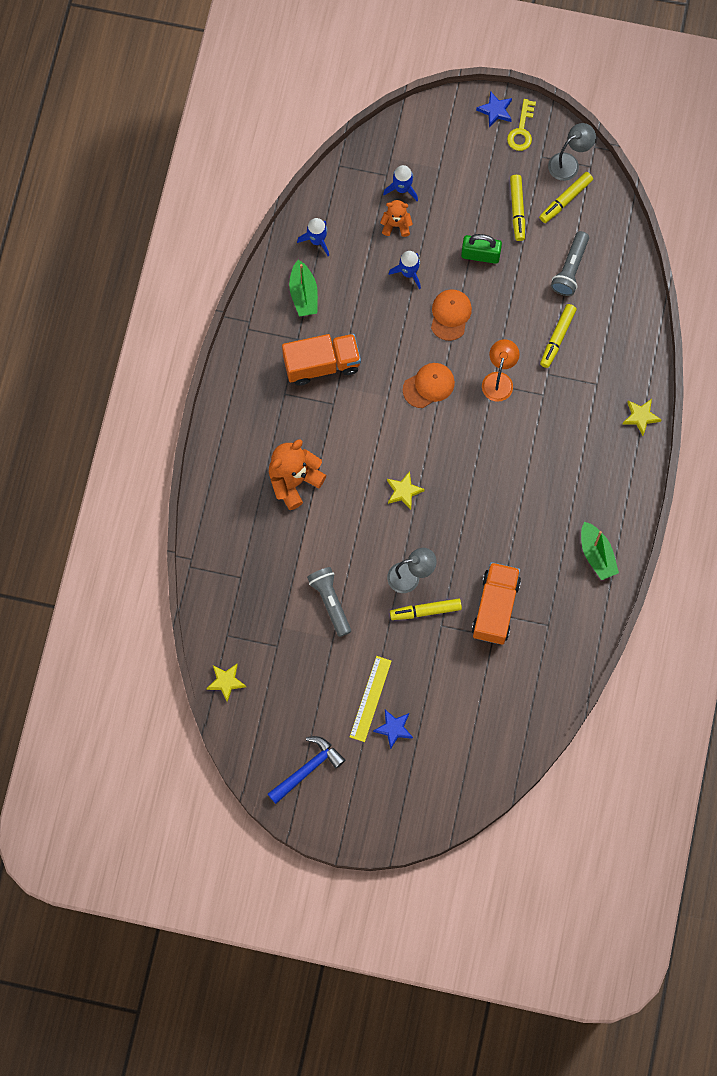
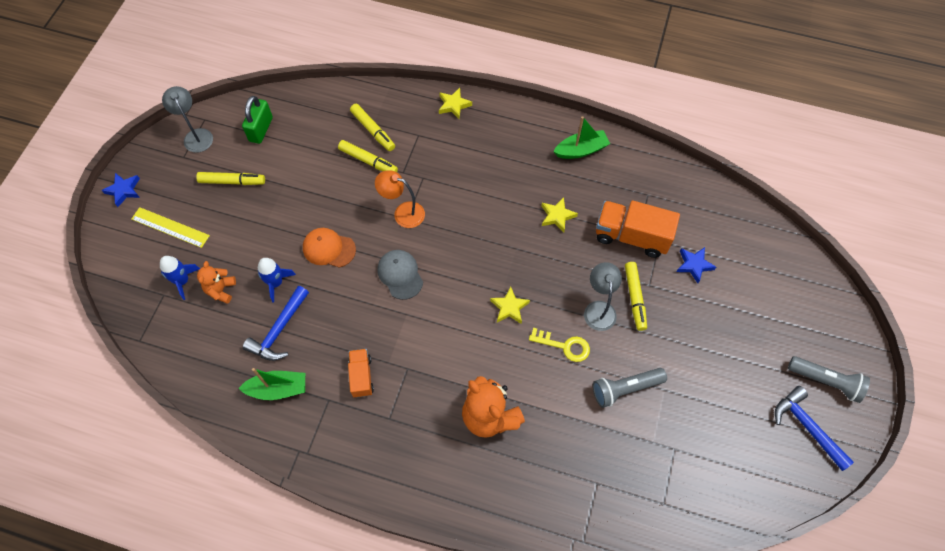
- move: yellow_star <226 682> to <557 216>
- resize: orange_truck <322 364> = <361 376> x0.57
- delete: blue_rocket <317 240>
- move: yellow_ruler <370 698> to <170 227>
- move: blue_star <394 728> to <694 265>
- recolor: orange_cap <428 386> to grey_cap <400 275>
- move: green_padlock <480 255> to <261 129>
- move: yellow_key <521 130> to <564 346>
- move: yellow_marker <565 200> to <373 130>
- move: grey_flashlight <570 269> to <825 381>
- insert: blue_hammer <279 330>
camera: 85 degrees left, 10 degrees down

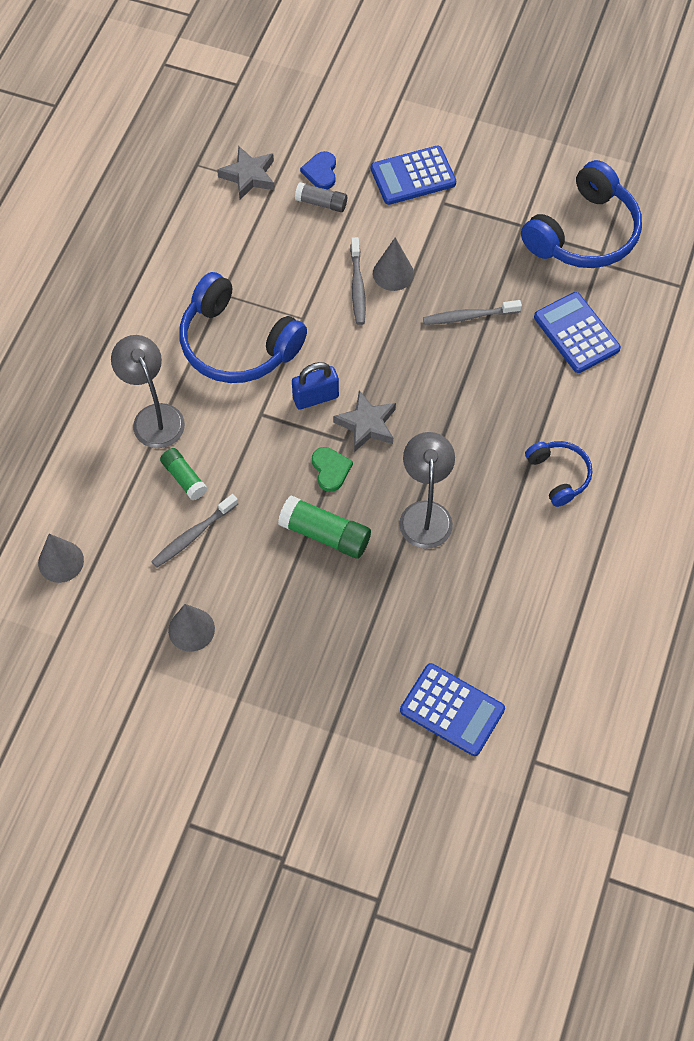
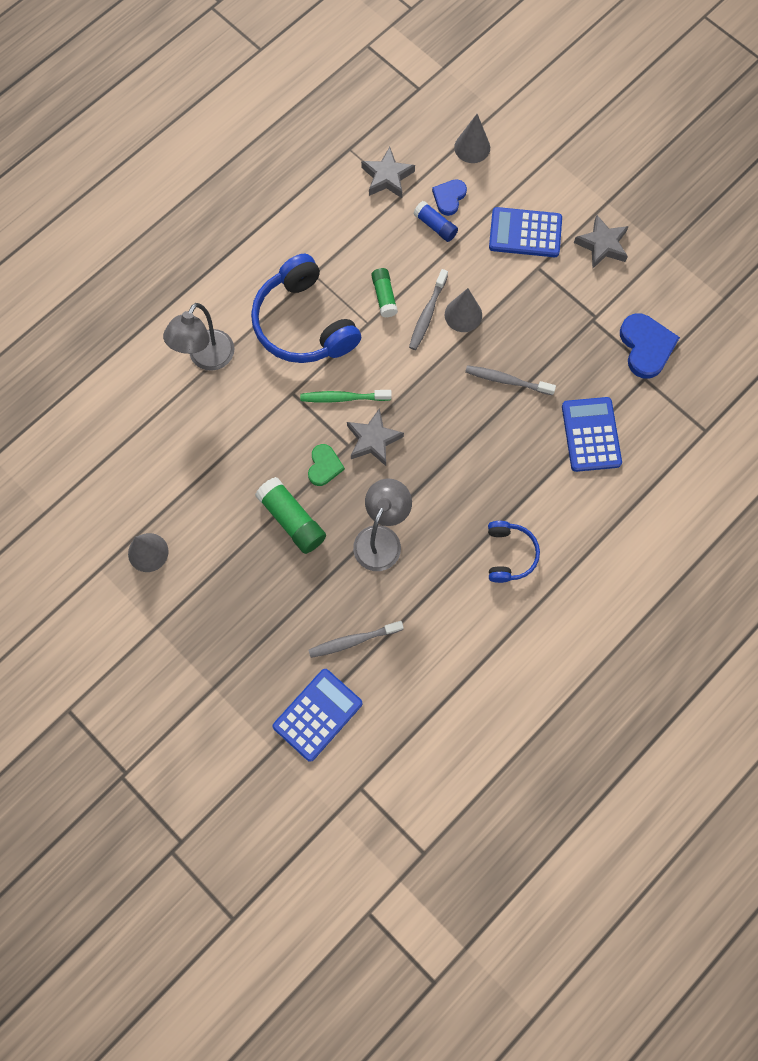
- move: grey_cone <61 561> to <472 147>
- rotate: grey_lamp <154 417> = <206 358> 150 degrees counterclockwise
- move: grey_toothbrush <193 535> to <353 640>
- move: green_glue_stick <184 478> to <384 296>
- replace: blue_padlock <315 397> to green_toothbrush <343 398>
- recolor: grey_glue_stick <321 203> to blue_glue_stick <435 226>
- rotate: blue_calculator <452 710> = <317 714> 105 degrees counterclockwise
- replace: blue_headphones <584 233> to blue_heart <646 347>
- insert: grey_star <602 245>
camera: 25 degrees right, 10 degrees up

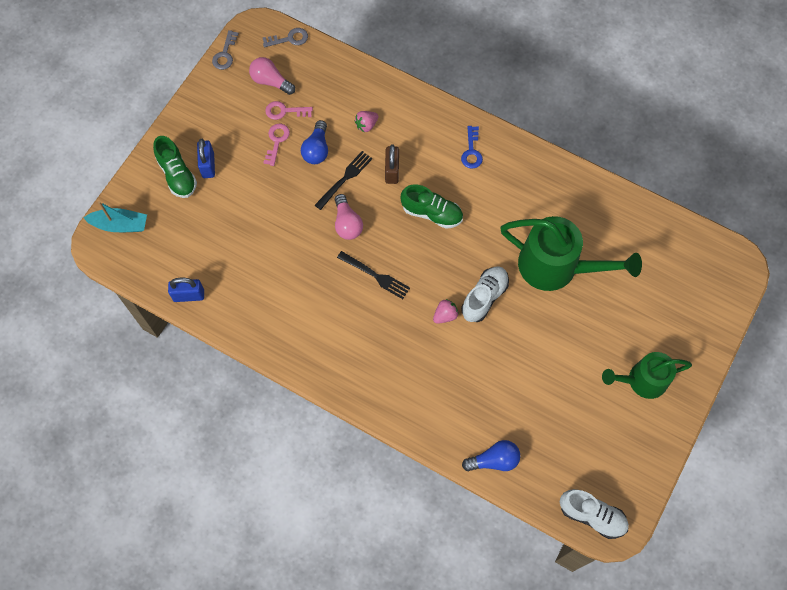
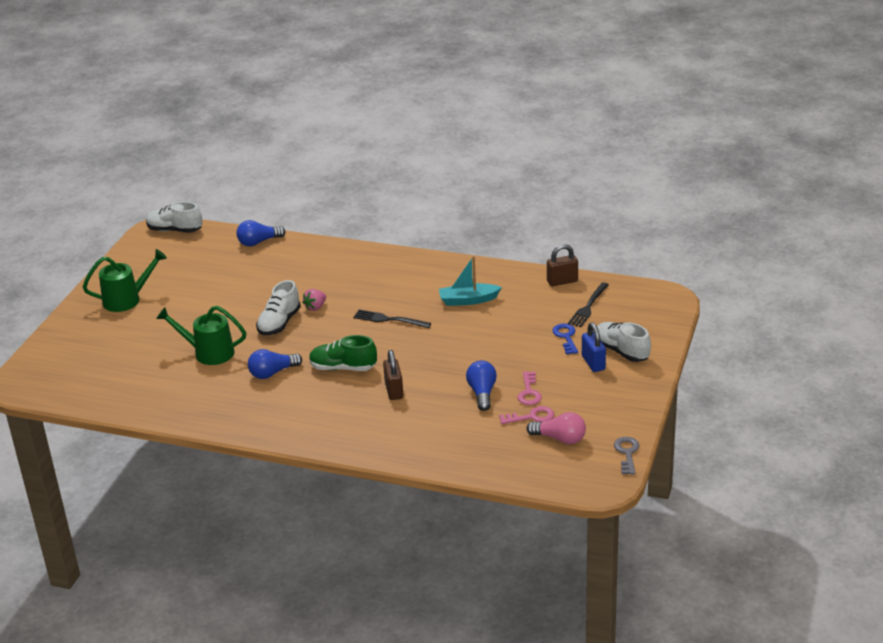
- move: turquoise_boat <120 225> to <468 300>
- recolor: green_shoe <177 175> to white_shoe <621 351>
- recolor: blue_padlock <189 295> to brown_padlock <562 281>
- delete: grey_key <289 39>
- move: black_fork <345 179> to <588 306>
- delete: pink_light_bulb <347 223>
- delete: pink_strawberry <366 125>
- move: blue_key <471 151> to <566 337>
- resize: green_watering_can <557 267> = <208 353> x0.65
- insert: blue_light_bulb <272 373>
camera: 170 degrees right, 35 degrees down

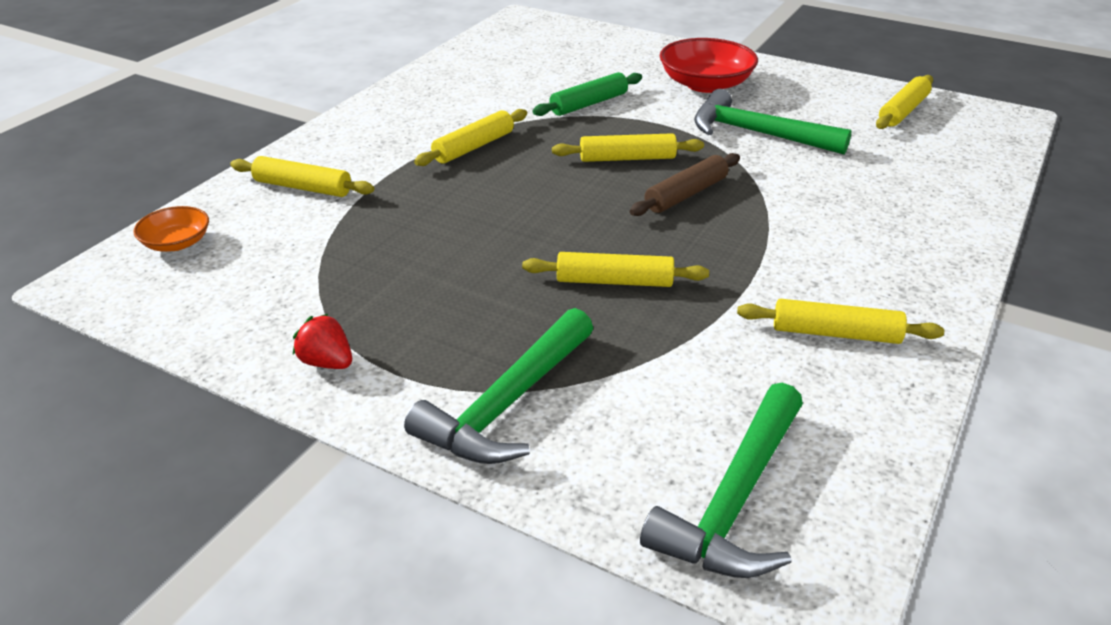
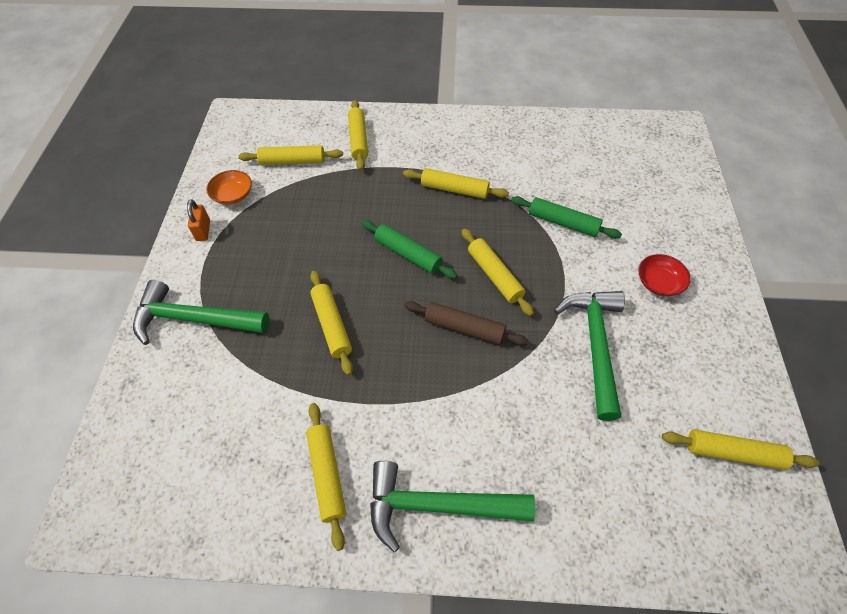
- move: orange_bowl <176 243> to <233 195>
- replace: red_strawberry <327 363> to orange_padlock <203 230>
- move: green_hammer <734 500> to <437 506>
- resize: red_bowl <705 84> = <659 283> x0.56
- insert: yellow_rolling_pin <292 161>
- insert: green_rolling_pin <408 254>
camera: 65 degrees right, 20 degrees up

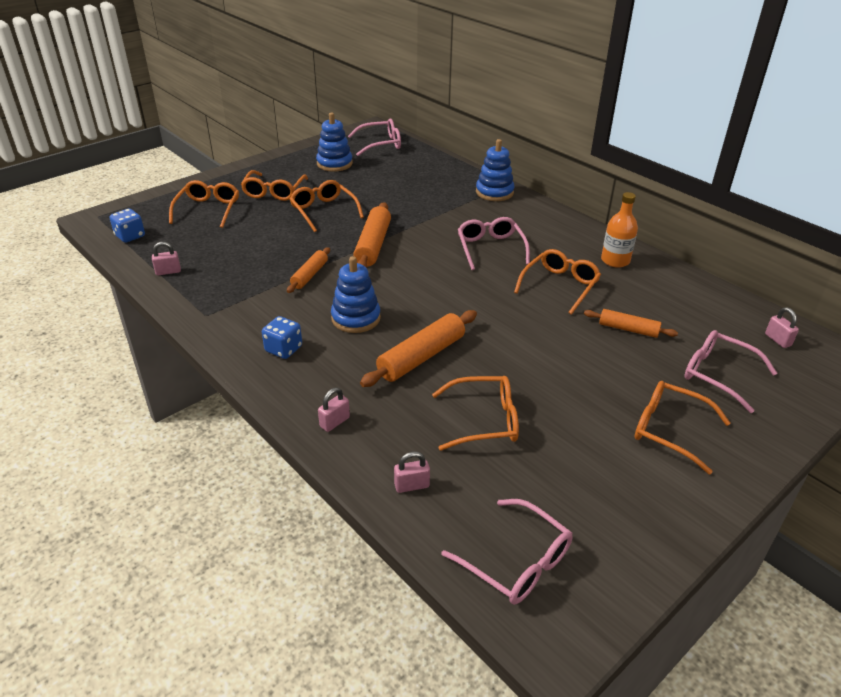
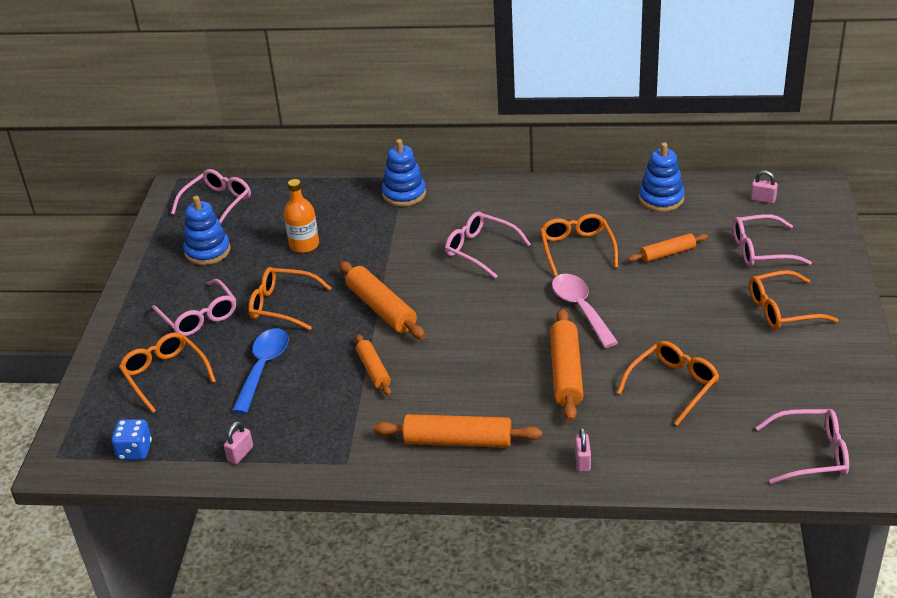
- recolor: orange_glasses <274 191> to pink_glasses <198 316>
- replace: blue_dice <283 349> to orange_rolling_pin <458 441>
- move: blue_stacking_toy <356 318> to <661 199>
- delete: pink_padlock <411 485>
- move: orange_bottle <615 260> to <304 245>
- insert: blue_spoon <263 368>
- insert: pink_spoon <580 308>
camera: 40 degrees left, 0 degrees up

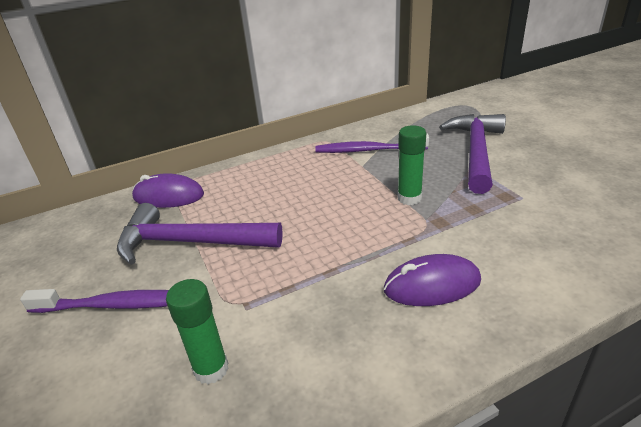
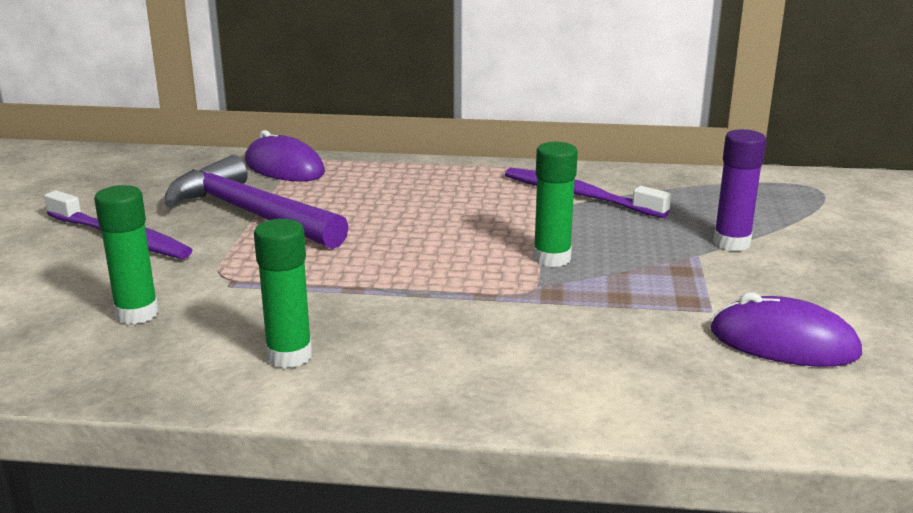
- move: purple_mouse <432 285> to <783 343>
- replace: purple_hammer <476 152> to purple_glue_stick <731 243>
- insert: green_glue_stick <289 356>
camera: 30 degrees right, 10 degrees down

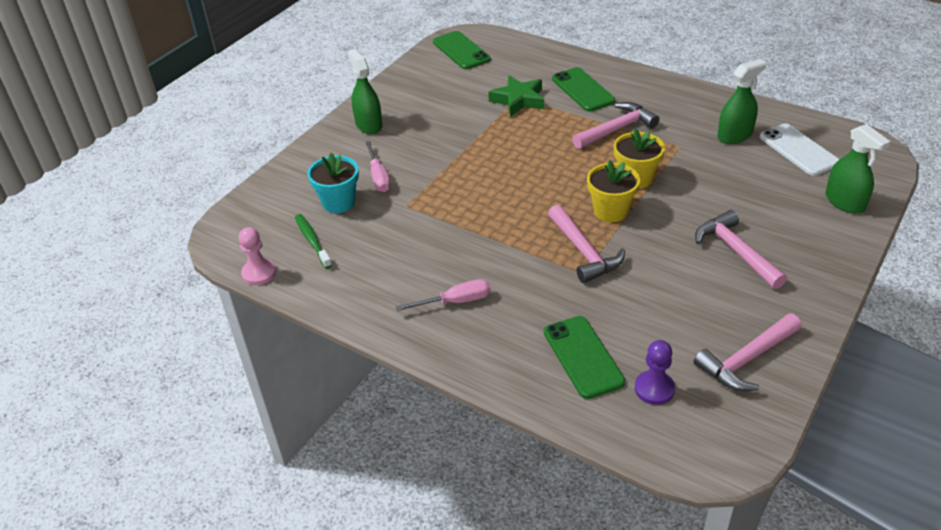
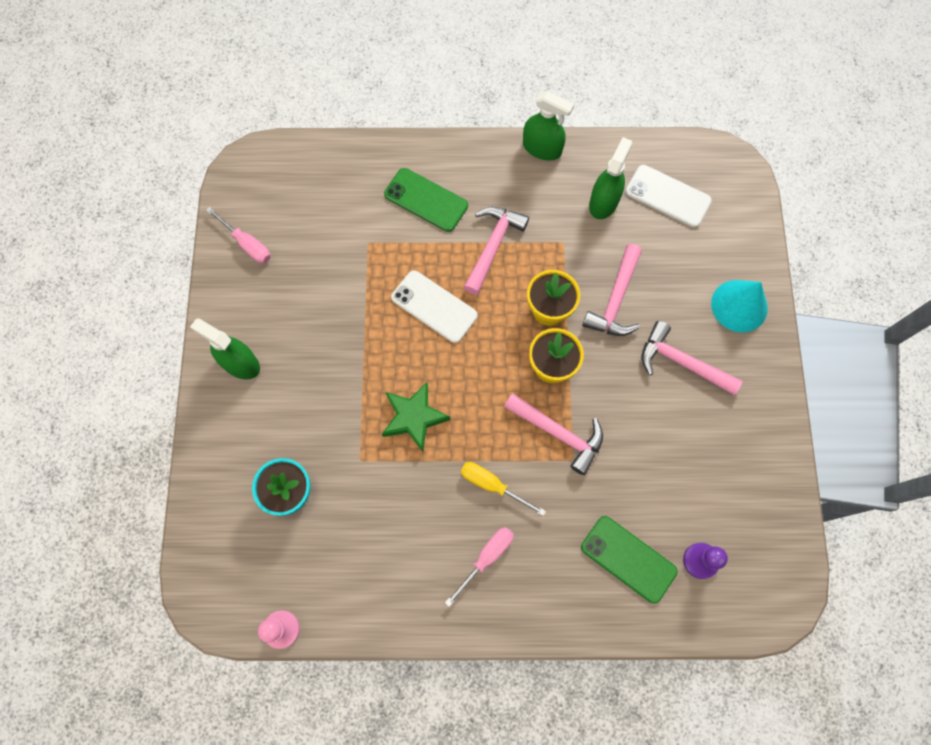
- delete: green_toothbrush <312 241>
- move: pink_screwdriver <378 177> to <247 244>
- delete: green_phone <461 51>
- move: green_star <518 100> to <414 417>
- move: pink_hammer <746 360> to <615 300>
- move: green_spray_bottle <845 202> to <542 148>
- insert: white_phone <434 307>
- insert: yellow_screwdriver <492 485>
- insert: turquoise_cone <739 305>
camera: 35 degrees left, 30 degrees up

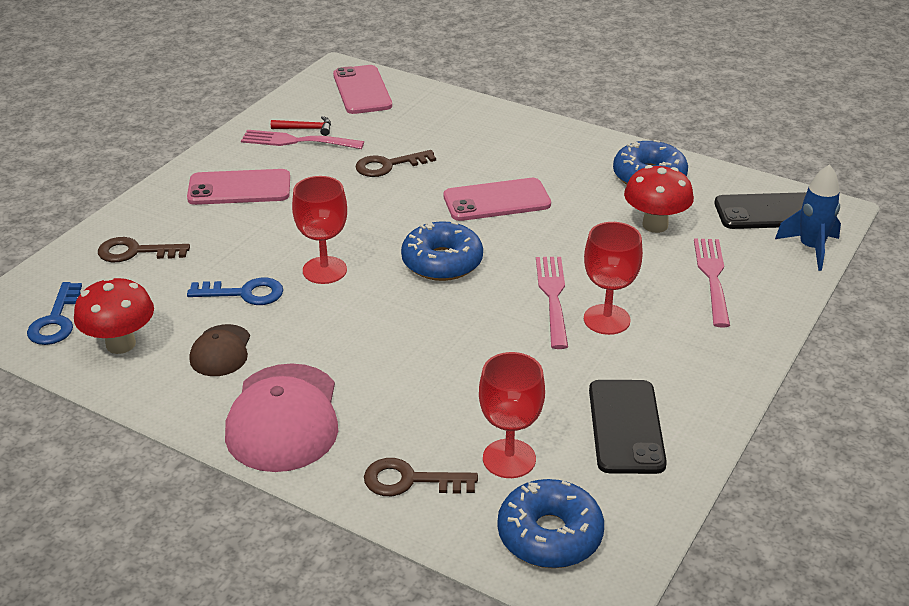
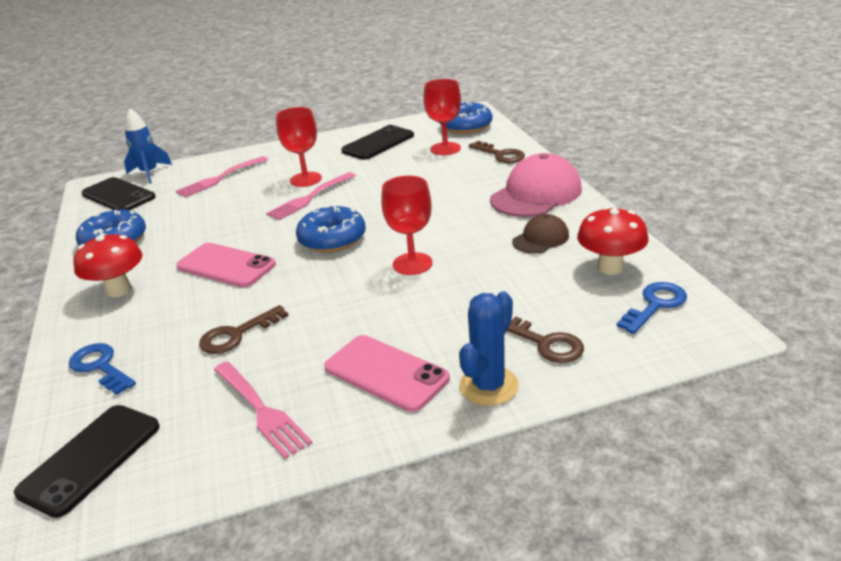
- move: blue_key <244 293> to <100 367>
- delete: red_hammer <306 129>
- recolor: pink_phone <362 90> to black_phone <91 459>
- rotate: brown_key <388 165> = <237 334> 120 degrees clockwise
- move: red_mushroom <655 225> to <119 290>
- insert: blue_cactus <488 386>
camera: 135 degrees left, 5 degrees down

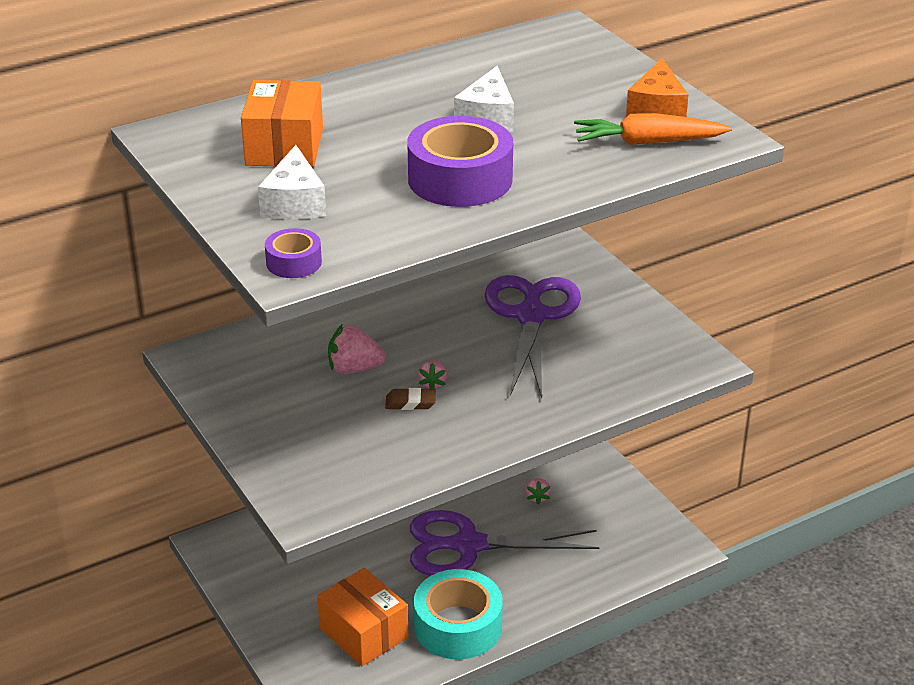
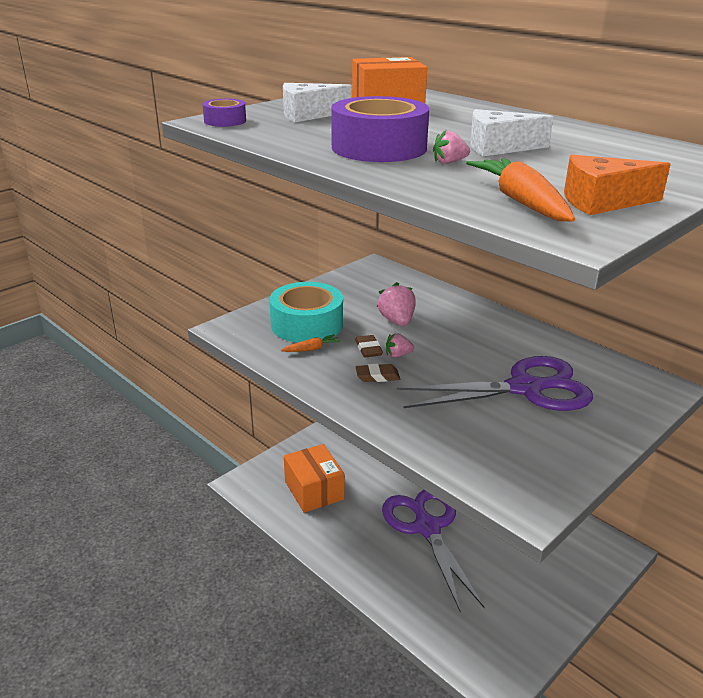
- rotate: orange_box <364 633> = <314 490> 60 degrees counterclockwise
- move: turquoise_tape <458 626> to <307 324>
- move: pink_strawberry <537 497> to <449 162>
- insert: orange_carrot <311 349>
- insert: brown_eraser <377 376>
camera: 75 degrees right, 5 degrees down

